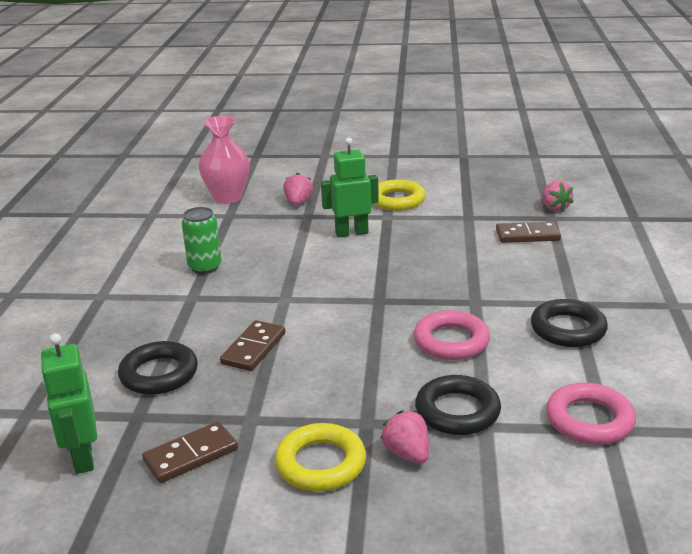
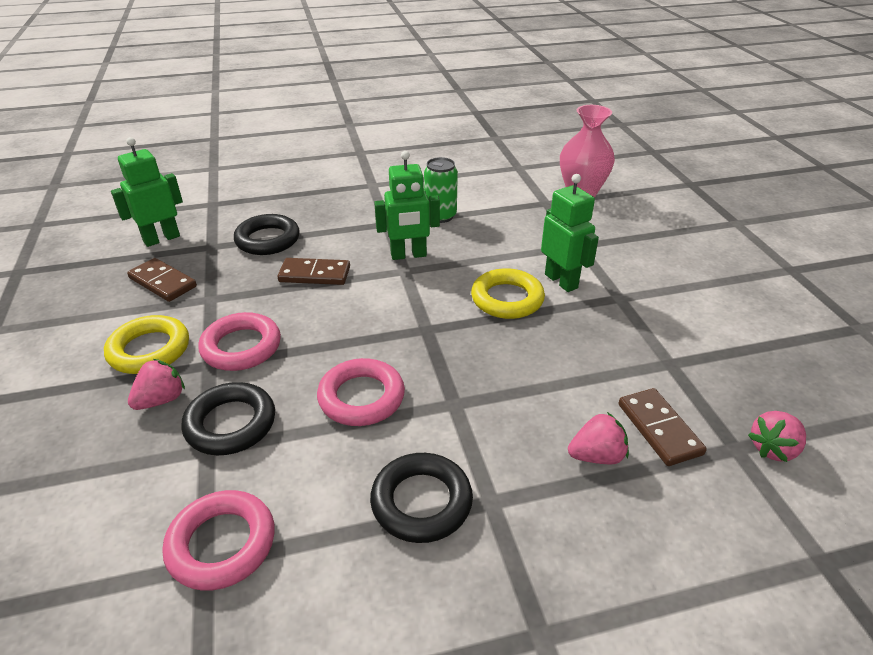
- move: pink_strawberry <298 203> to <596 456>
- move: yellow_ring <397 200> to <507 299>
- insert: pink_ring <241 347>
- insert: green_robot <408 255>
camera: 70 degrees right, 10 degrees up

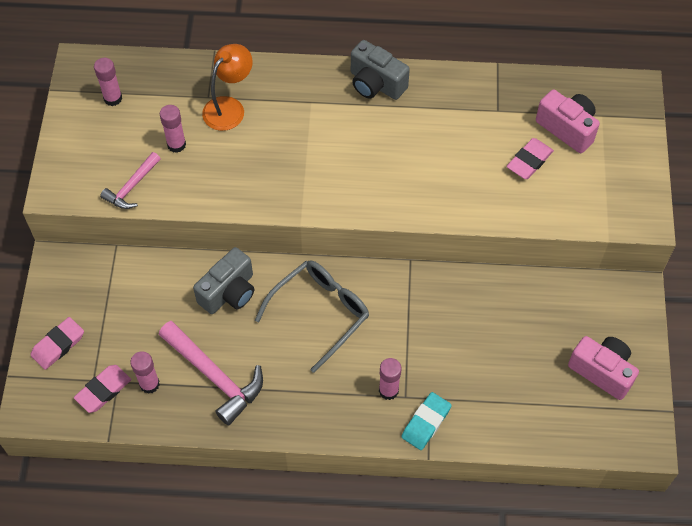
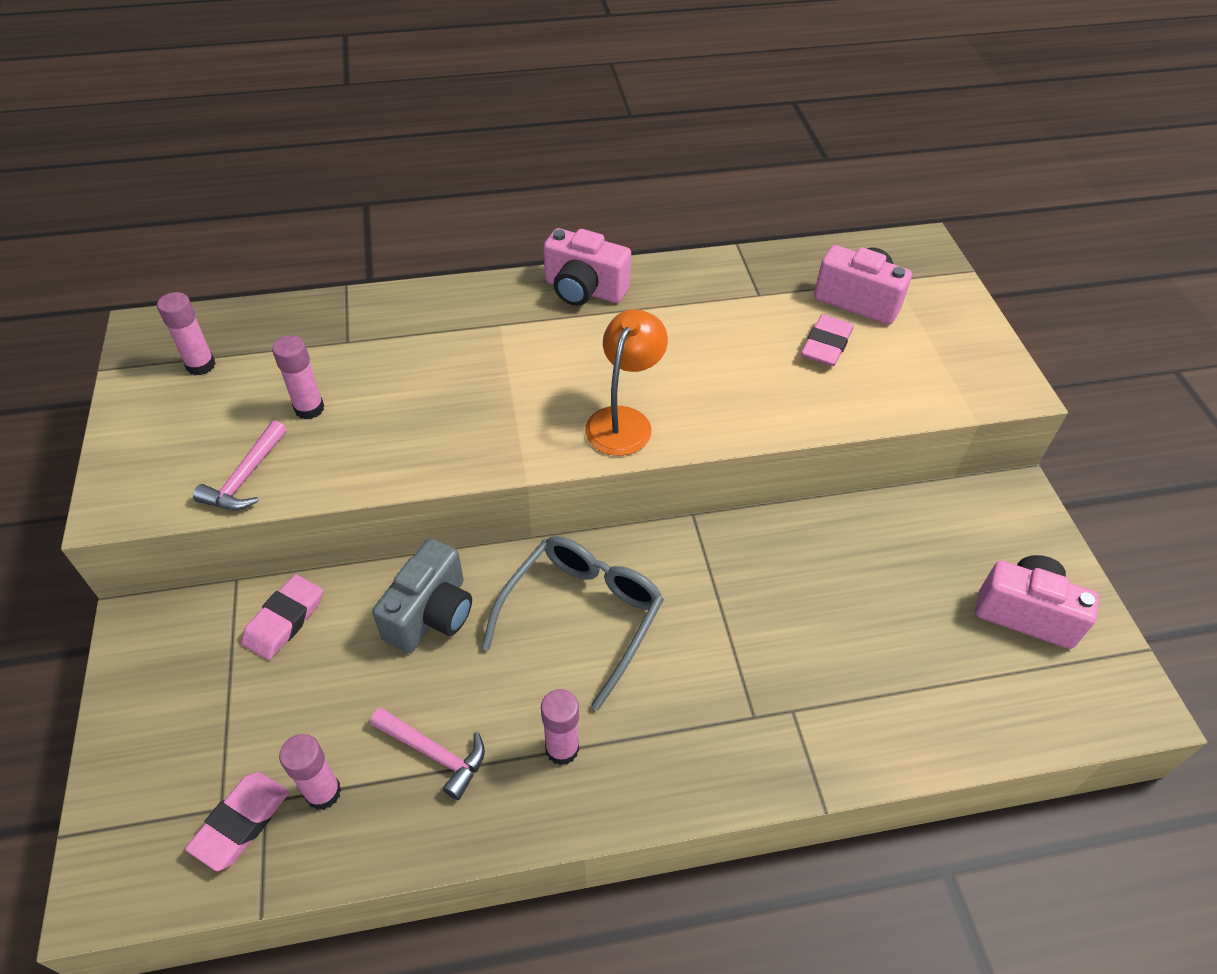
- move: pink_eraser <58 345> to <284 620>
- resize: pink_hammer <214 376> = <434 753> x0.59
- move: orange_lamp <229 107> to <624 420>
- recolor: grey_camera <376 84> to pink_camera <584 290>
- move: pink_glue_stick <388 390> to <562 749>
- delete: turquoise_eraser <426 422>
camera: 15 degrees left, 10 degrees down

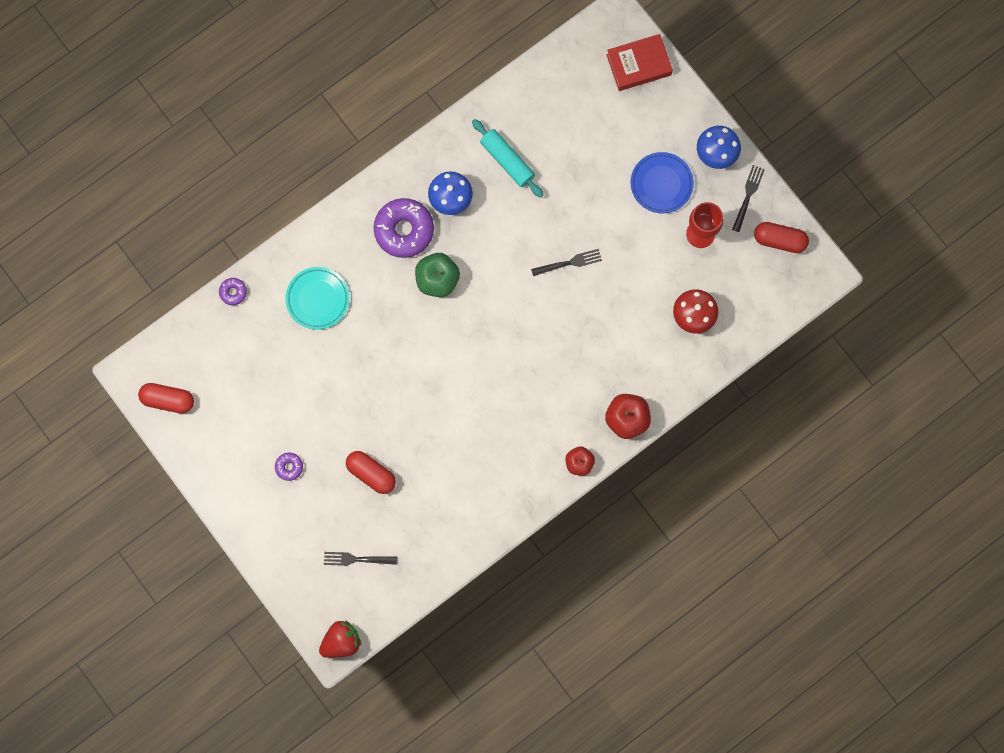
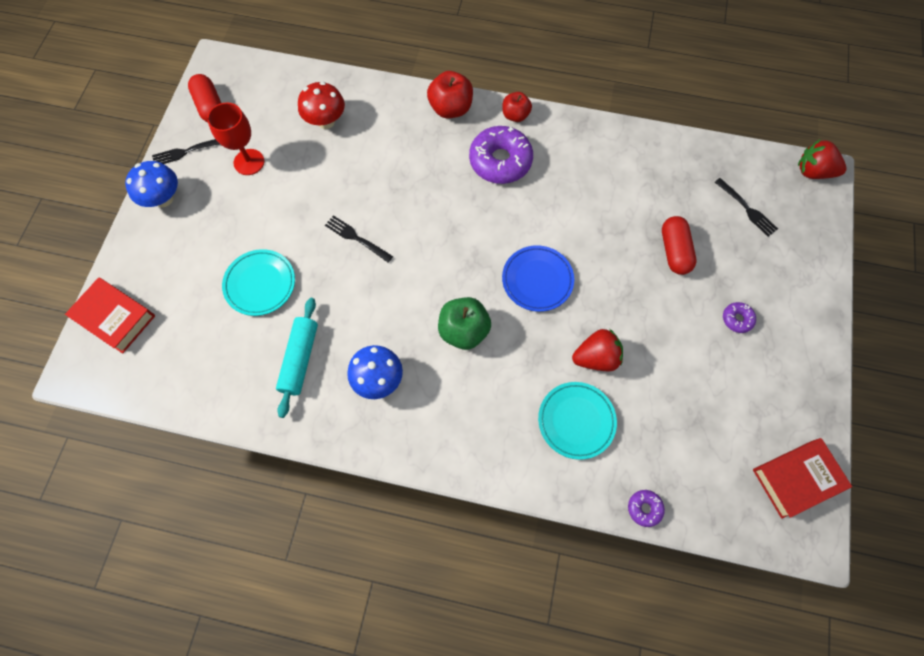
- replace: red_capsule <168 400> to red_book <796 478>
- move: purple_donut <404 230> to <500 161>
- move: blue_plate <661 184> to <537 280>
- insert: turquoise_plate <260 284>
- insert: red_strawberry <596 357>
camera: 130 degrees left, 10 degrees down

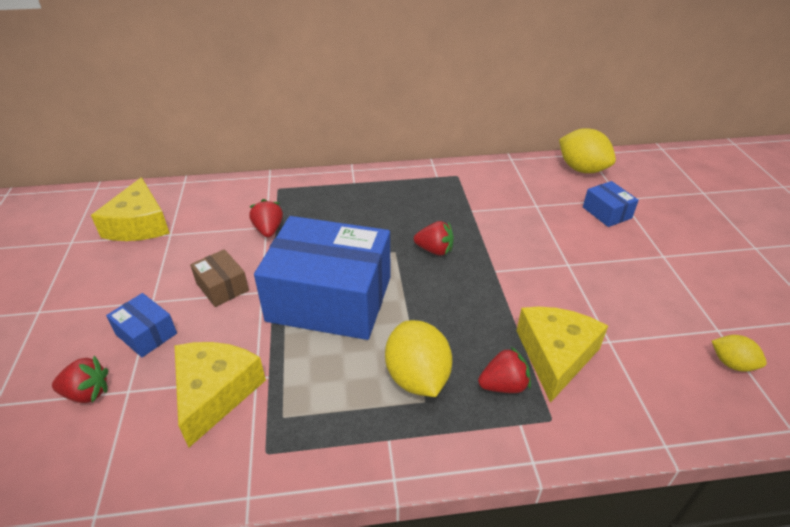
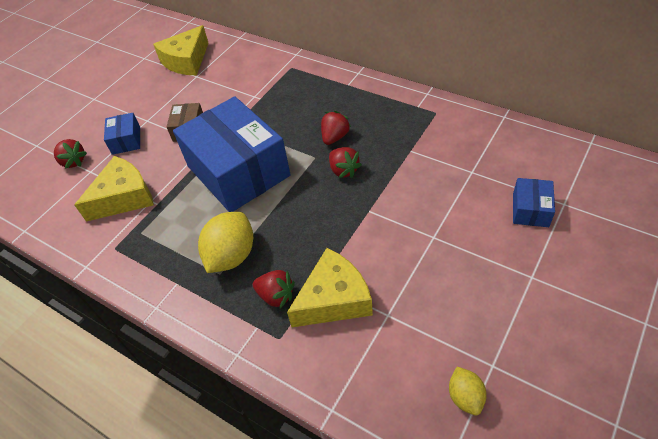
- move: red_strawberry <268 230> to <335 137>
- delete: yellow_lemon <582 169>
camera: 45 degrees right, 10 degrees up

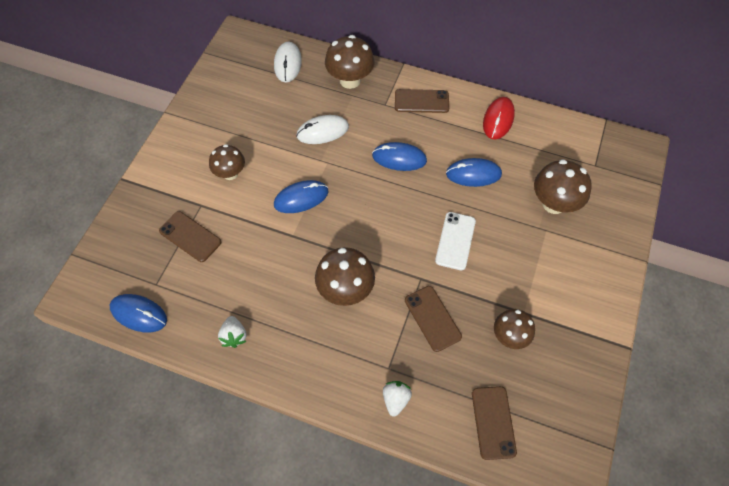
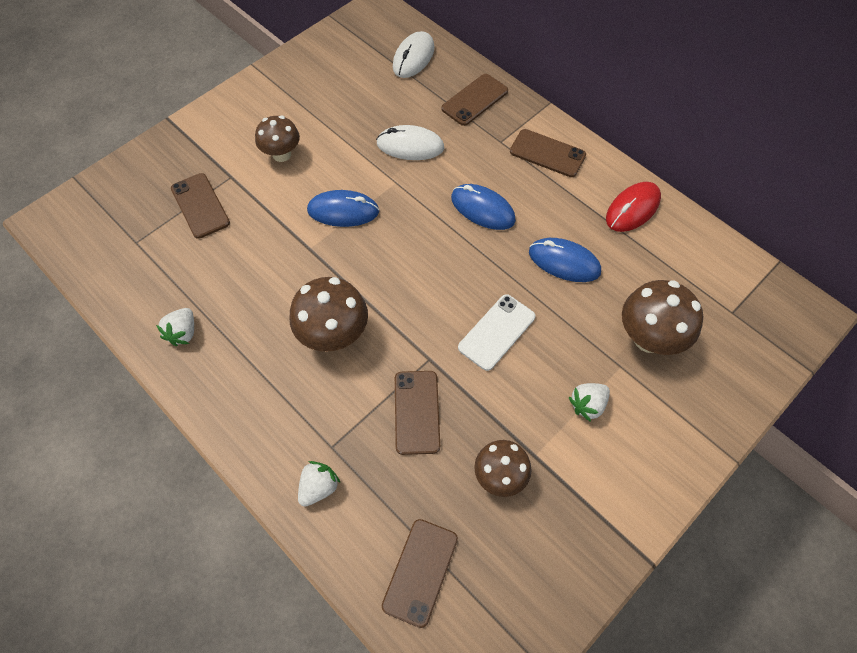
- delete: blue_mouse <139 314>
- replace: brown_mushroom <350 80> to brown_phone <474 100>
- insert: white_strawberry <587 405>
camera: 25 degrees right, 0 degrees up

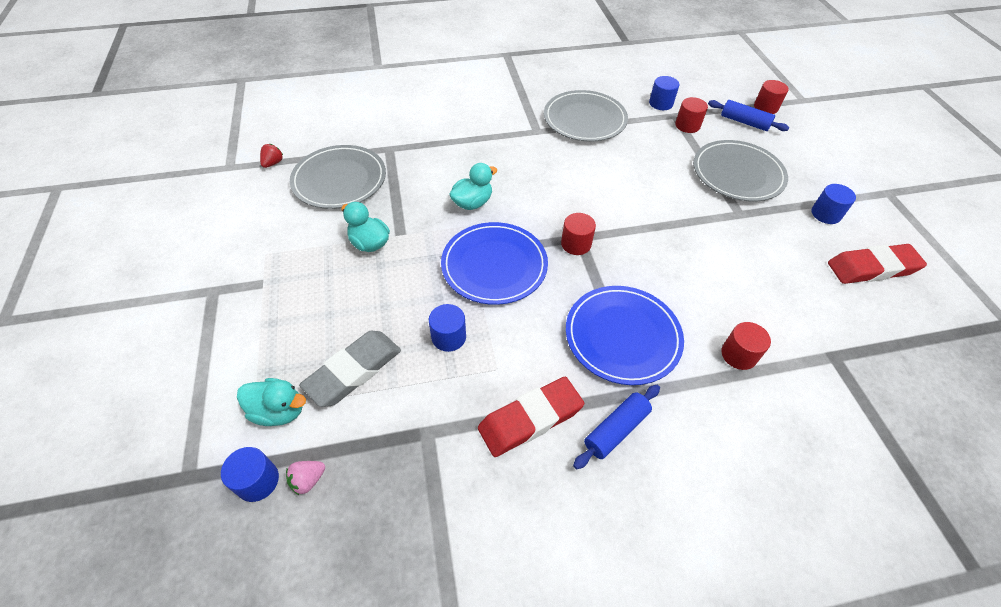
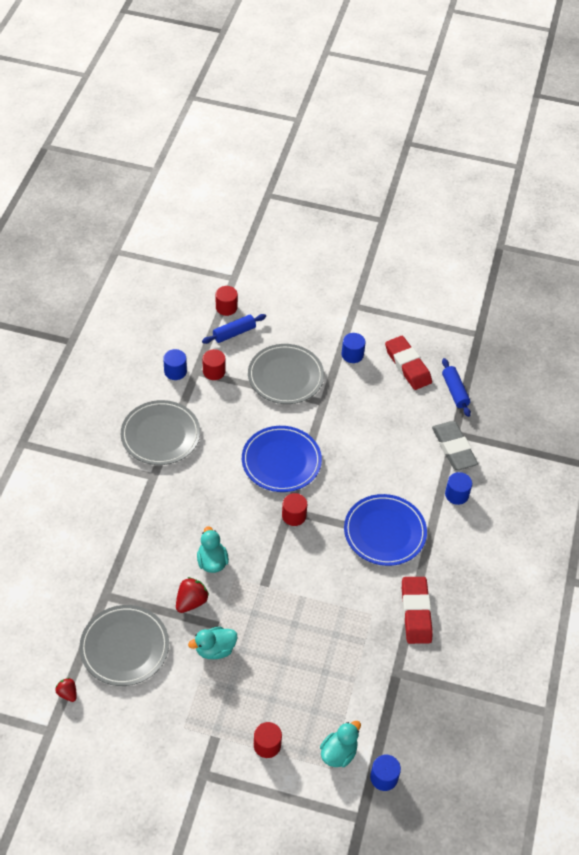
- delete: pink_strawberry <308 480>
- move: grey_eraser <353 371> to <454 448>
- move: blue_cylinder <448 337> to <456 494>
- move: blue_plate <494 265> to <281 461>
- move: blue_rolling_pin <616 430> to <455 391>
- move: red_cylinder <738 355> to <267 745>
- rotate: red_eraser <872 268> = <407 365> 45 degrees counterclockwise
- insert: red_strawberry <191 602>
camera: 65 degrees left, 0 degrees up

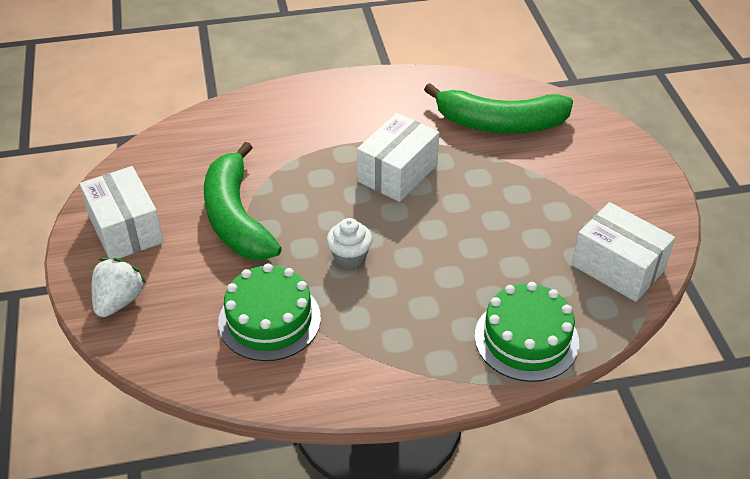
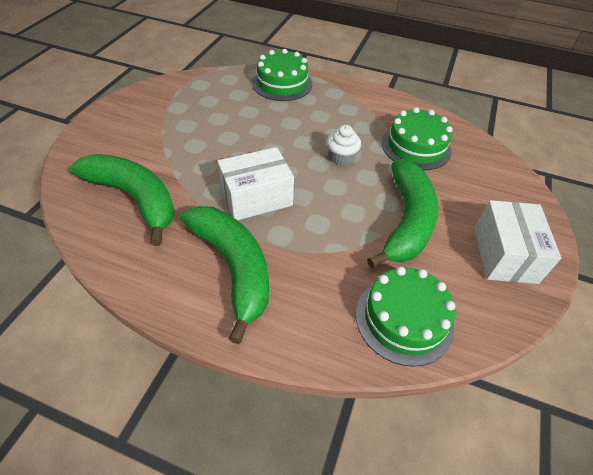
- delete: white_strawberry <119 301>
- delete: white_box <618 267>
- insert: green_banana <233 267>
- insert: green_cake <404 319>
camera: 150 degrees left, 5 degrees up

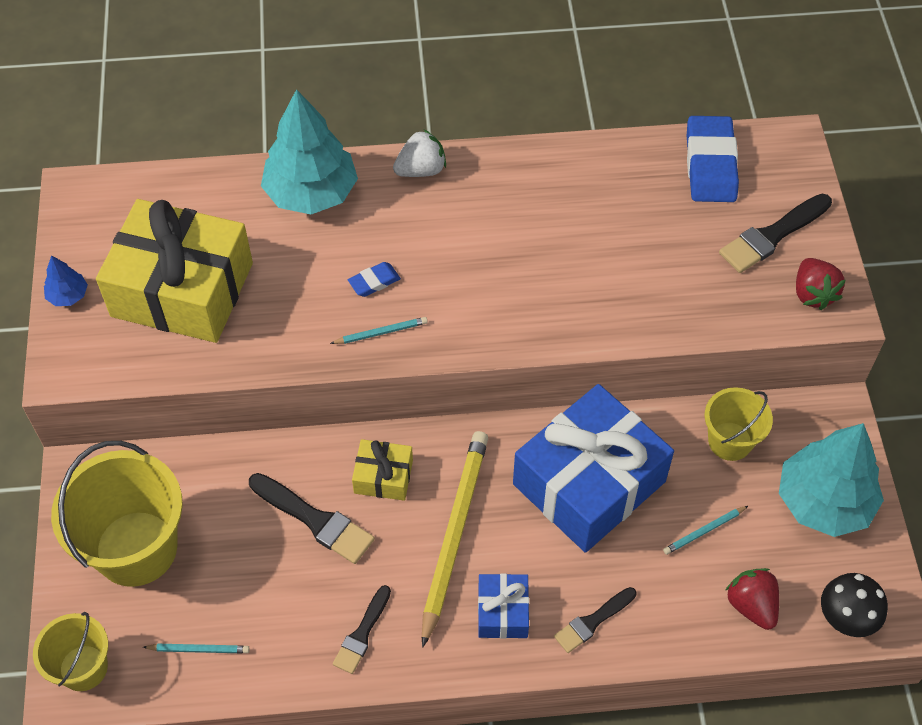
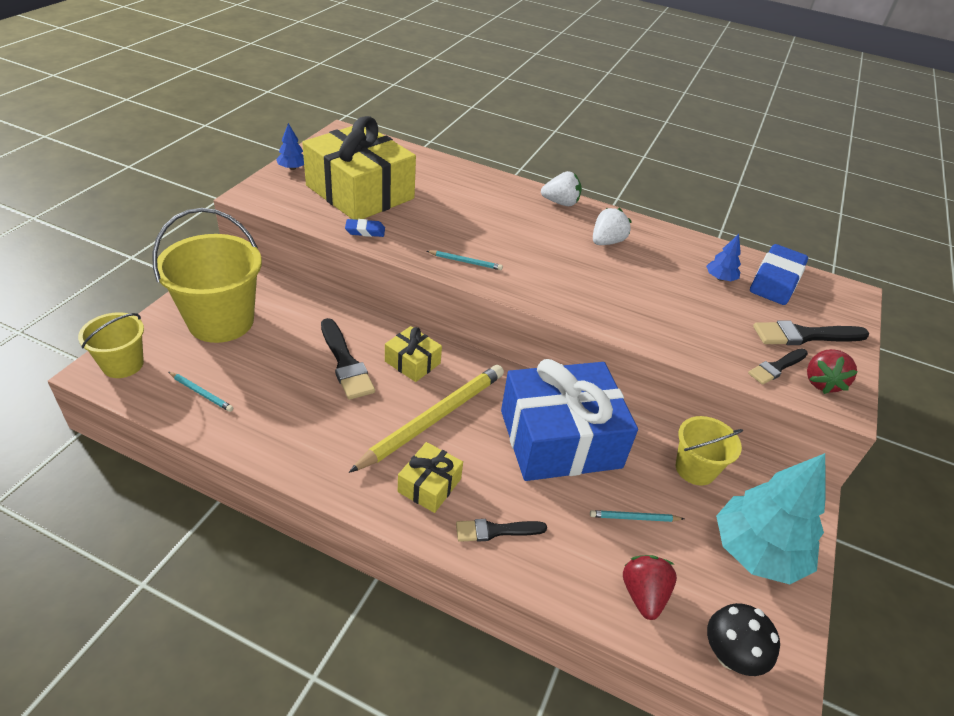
- delete: turquoise_tree <311 193>
- move: black_brush <362 634> to <776 367>
- move: blue_eraser <374 282> to <365 231>
- recolor: blue_gift <502 612> to yellow_gift <429 485>
- insert: white_strawberry <606 242>
- insert: blue_tree <720 278>
camera: 25 degrees right, 15 degrees down

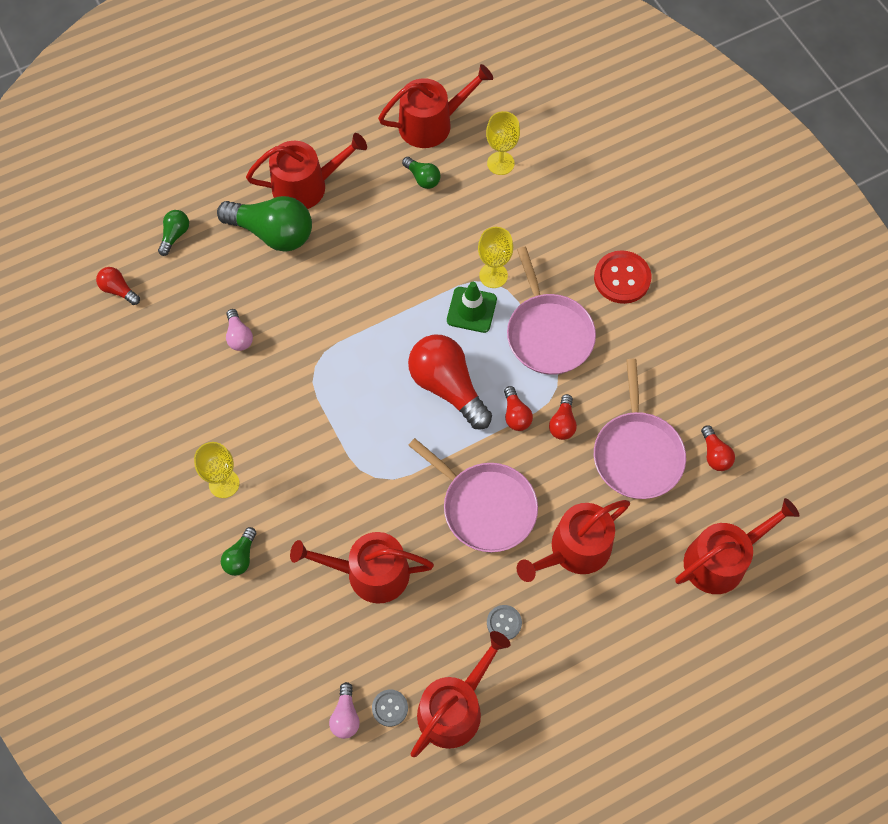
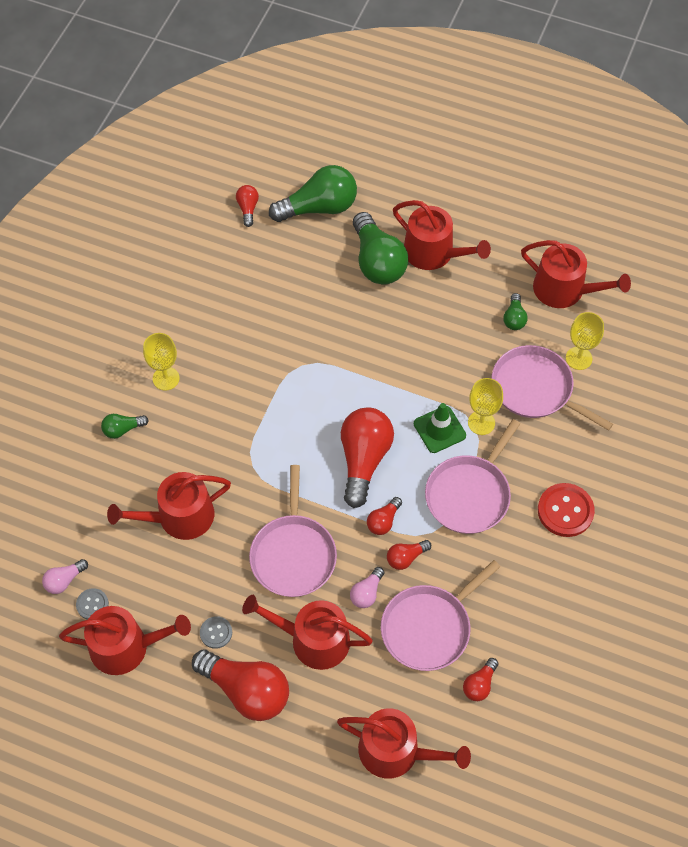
- resize: green_light_bulb <175 235> = <319 207> x2.10
- move: pink_light_bulb <239 336> to <367 593>
- rotate: red_watering_can <370 573> = <179 517> 75 degrees counterclockwise
- insert: red_light_bulb <246 690>
- insert: pink_pan <535 389>
camera: 50 degrees right, 5 degrees down

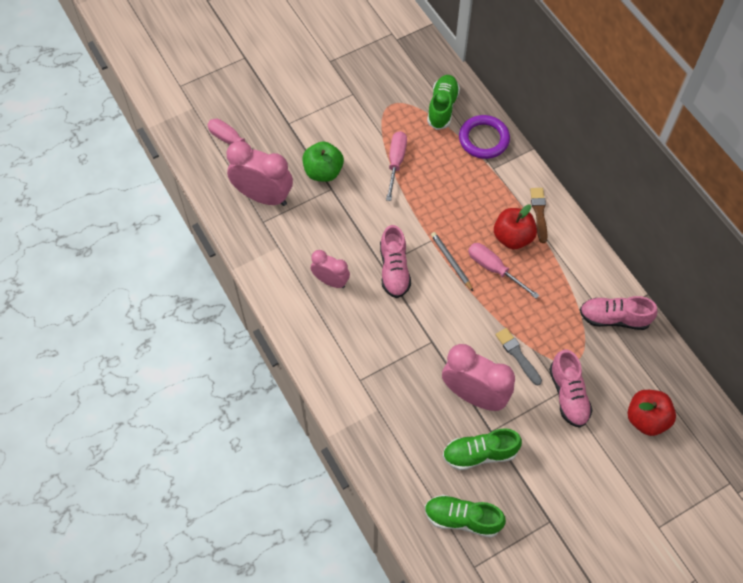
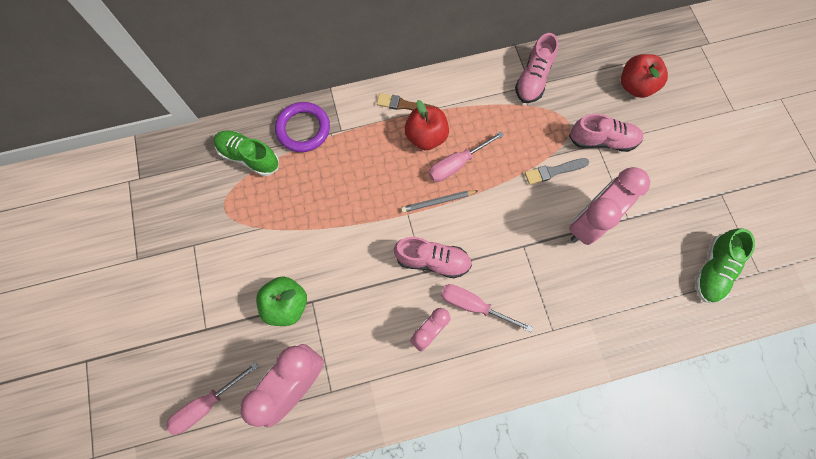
- move: pink_screwdriver <396 162> to <473 305>
- delete: green_shoe <479 454>
camera: 75 degrees left, 10 degrees up

